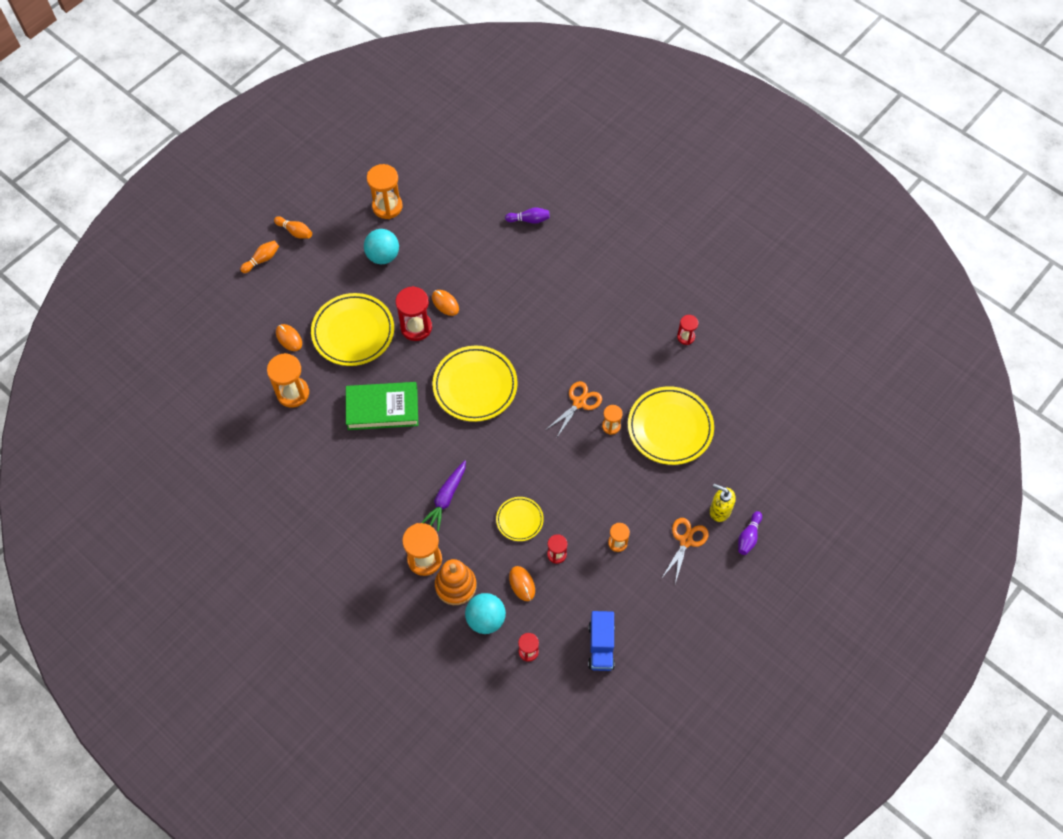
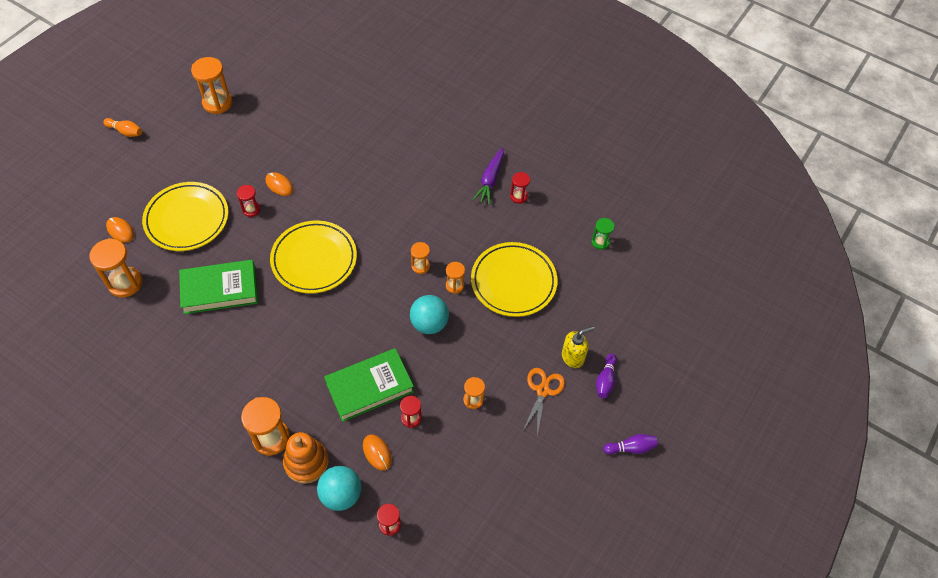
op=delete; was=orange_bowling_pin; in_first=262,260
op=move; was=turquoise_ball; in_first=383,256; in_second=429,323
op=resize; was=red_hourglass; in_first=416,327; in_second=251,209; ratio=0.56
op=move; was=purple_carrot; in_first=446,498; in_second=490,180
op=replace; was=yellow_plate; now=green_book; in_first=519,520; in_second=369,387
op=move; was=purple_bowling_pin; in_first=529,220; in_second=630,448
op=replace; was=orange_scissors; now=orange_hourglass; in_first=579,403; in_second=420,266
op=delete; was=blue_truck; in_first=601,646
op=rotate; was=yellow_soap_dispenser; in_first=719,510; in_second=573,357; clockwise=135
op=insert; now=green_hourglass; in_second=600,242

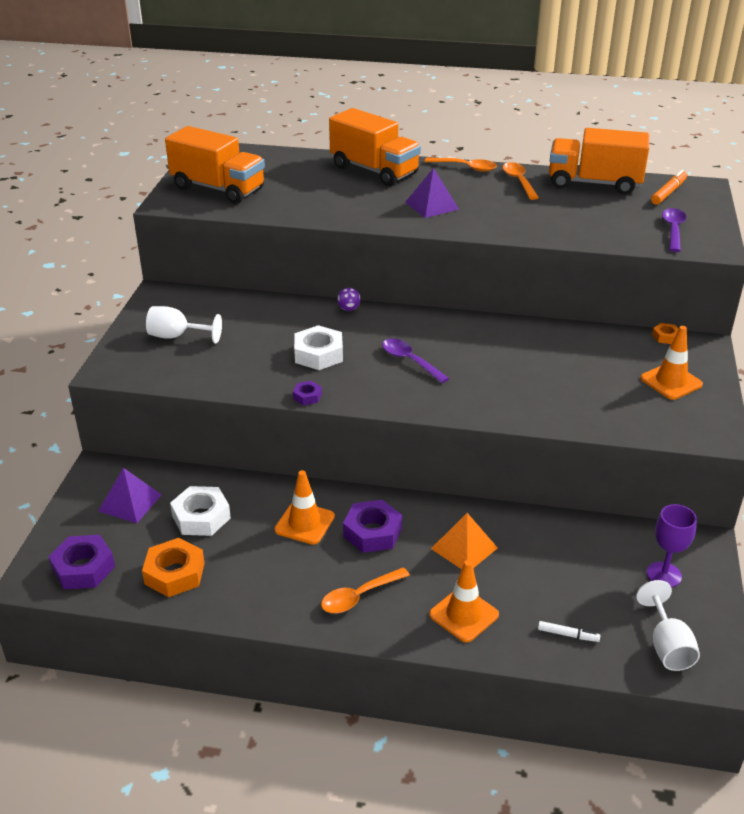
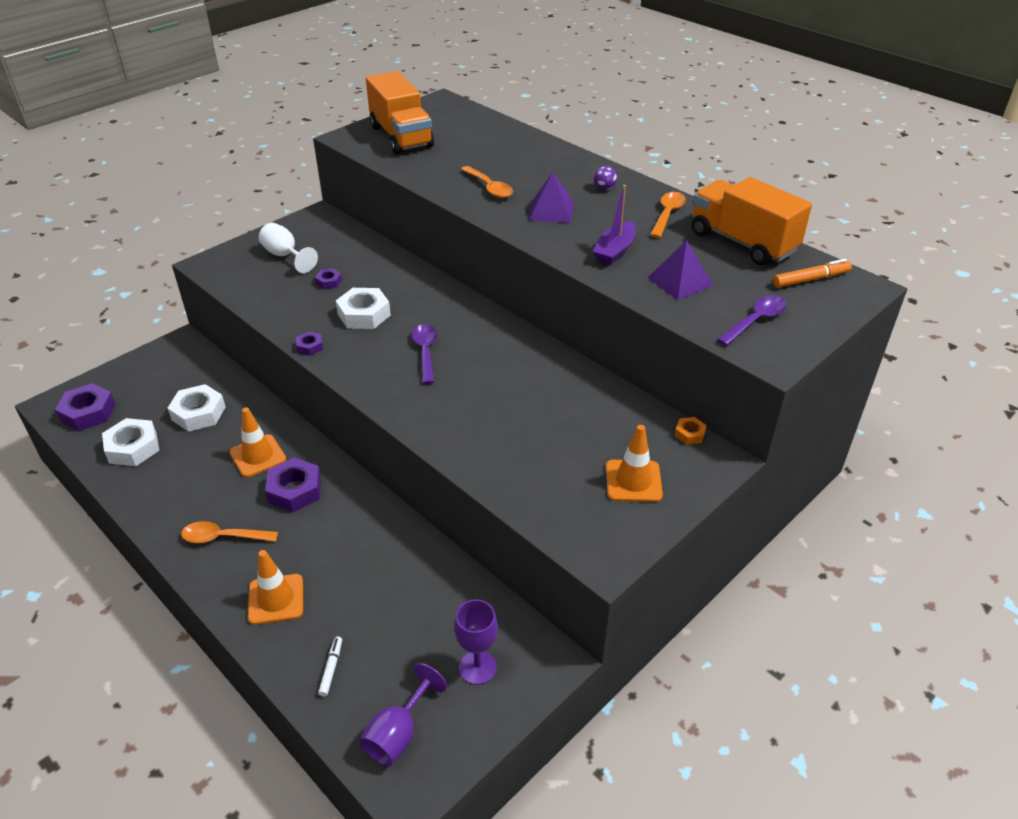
op=move; was=purple_pyramid; in_first=130,502; in_second=680,281
op=recolor; was=orange_nut; now=white_nut; in_first=174,573; in_second=133,448
op=delete; was=orange_truck; in_first=374,170
op=move; was=purple_ball; in_first=349,309; in_second=604,188
op=move; was=orange_spoon; in_first=466,167; in_second=489,188
op=delete; was=orange_pyramid; in_first=464,548
op=rotate; was=white_marker; in_first=568,635; in_second=331,668; clockwise=-135
op=recolor; was=white_goblet; now=purple_goblet; in_first=667,646; in_second=398,734
op=insert; now=purple_nut; in_second=329,282
op=insert; now=purple_boat; in_second=615,251

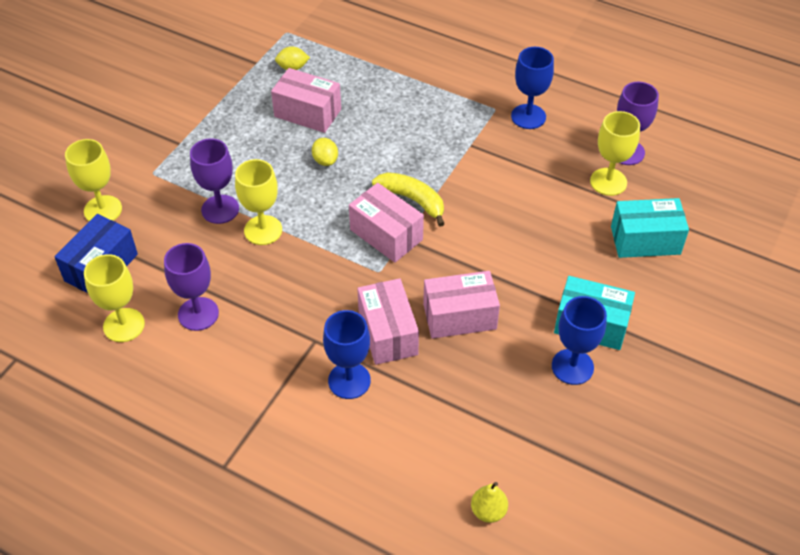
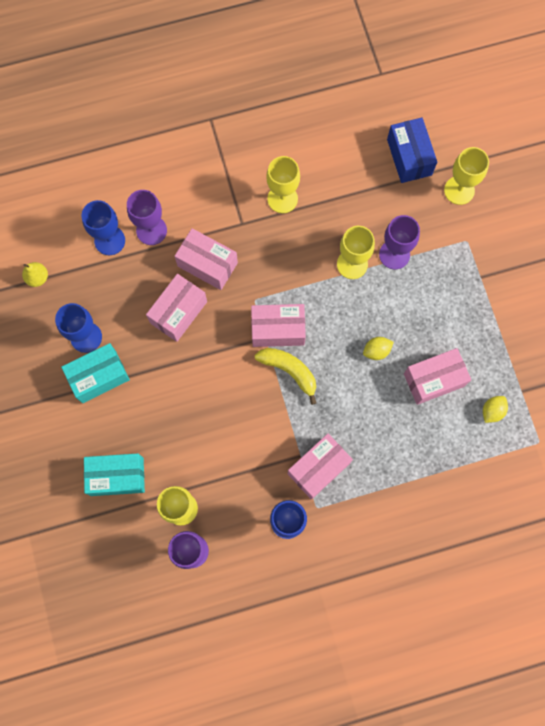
op=move; was=yellow_goblet; in_first=124,325; in_second=282,199
op=move; was=purple_goblet; in_first=198,314; in_second=151,230
op=rotate; was=yellow_lemon; in_first=325,160; in_second=376,351; clockwise=-45
op=move; was=blue_goblet; in_first=349,380; in_second=109,240
op=rotate; was=yellow_banana; in_first=412,200; in_second=289,371; clockwise=-135
op=move; was=yellow_pear; in_first=488,511; in_second=37,278
op=rotate; was=turquoise_box; in_first=645,240; in_second=117,476; clockwise=45
op=insert; now=pink_box; in_second=318,468

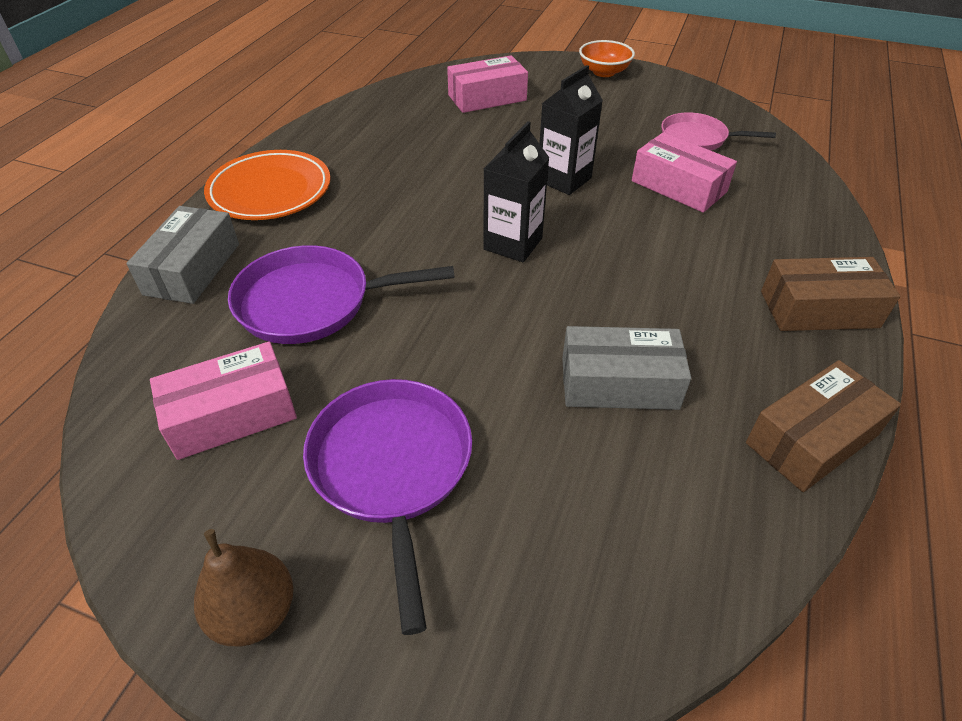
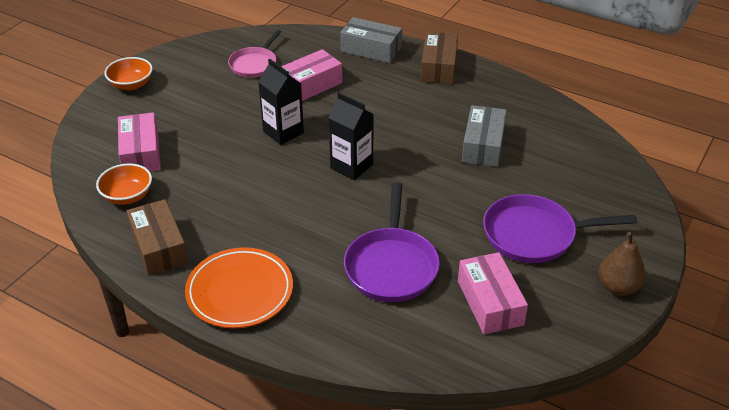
op=move; was=grey_box; in_first=192,269; in_second=371,49
op=move; was=brown_box; in_first=812,439; in_second=159,247
op=insert; now=orange_bowl; in_second=127,196

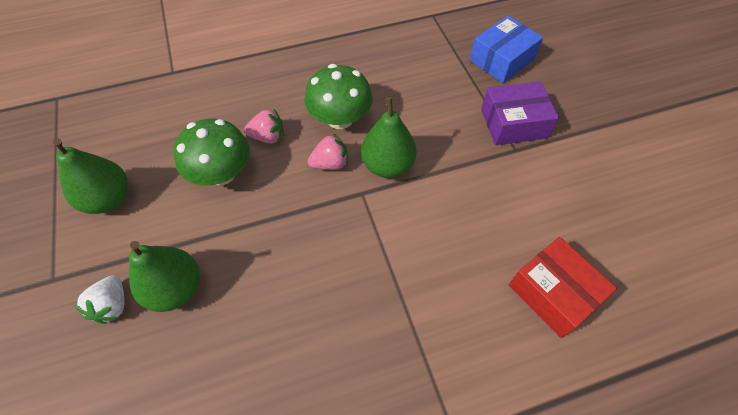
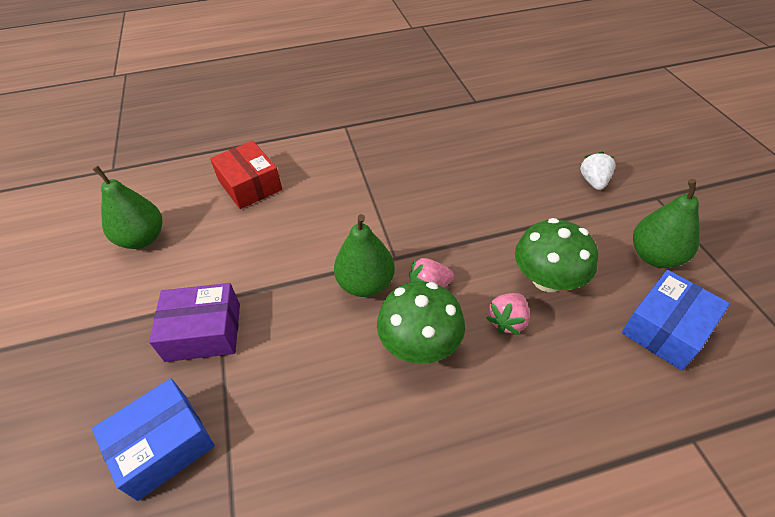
op=move; was=green_pear; in_first=176,289; in_second=142,239
op=rotate; was=pink_strawberry; in_first=268,137; in_second=507,321; clockwise=-60
op=insert; now=blue_box; in_second=666,329

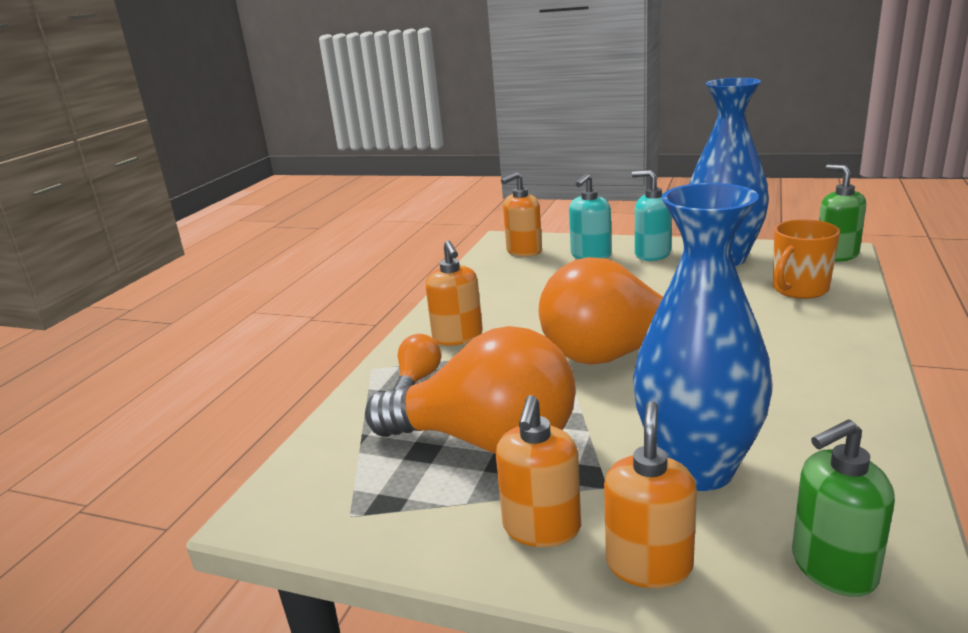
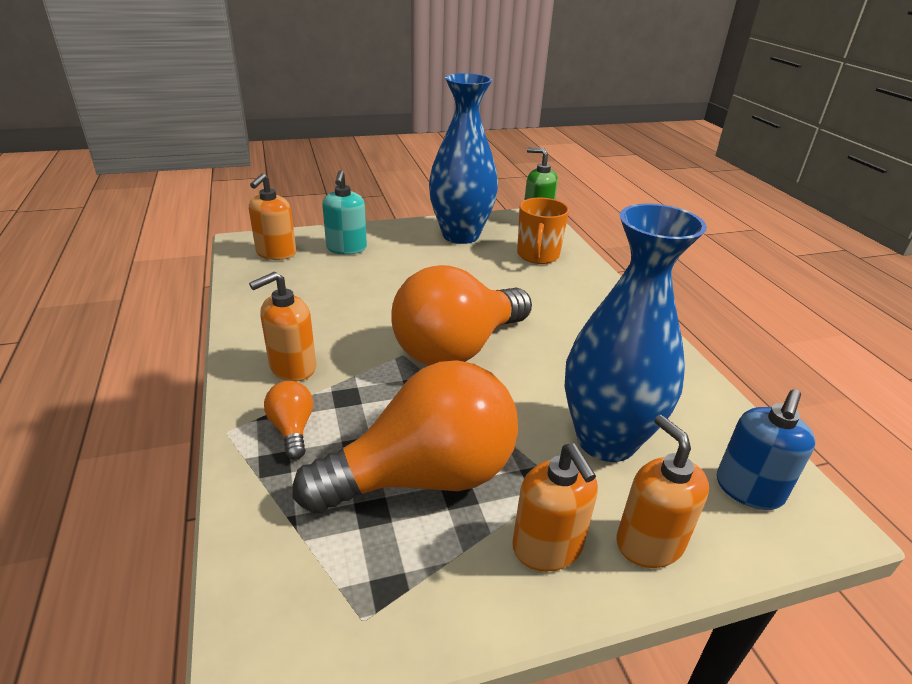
op=rotate; was=orange_soap_dispenser; in_first=458,337; in_second=292,367; clockwise=105
op=delete; was=turquoise_soap_dispenser; in_first=652,254
op=recolor; was=green_soap_dispenser; now=blue_soap_dispenser; in_first=833,567; in_second=748,490

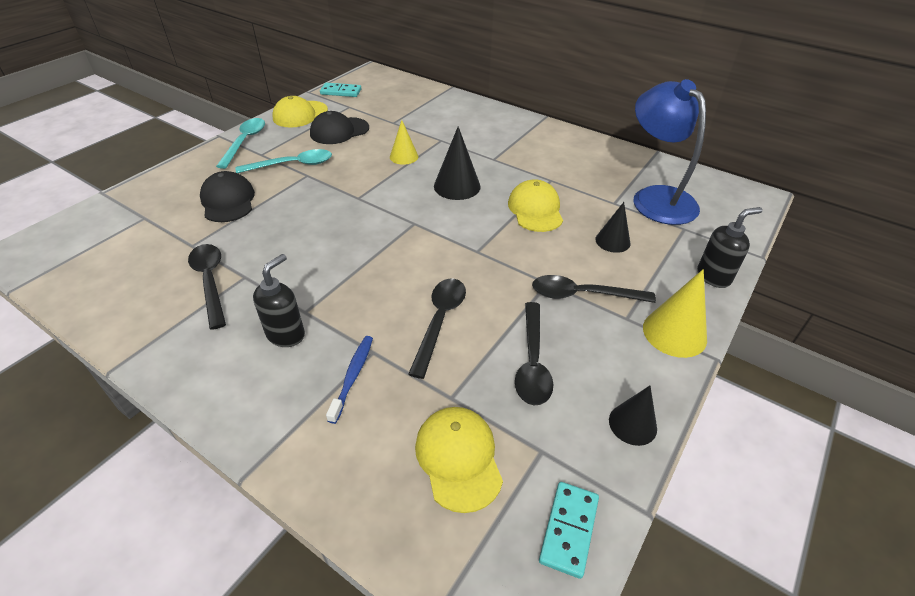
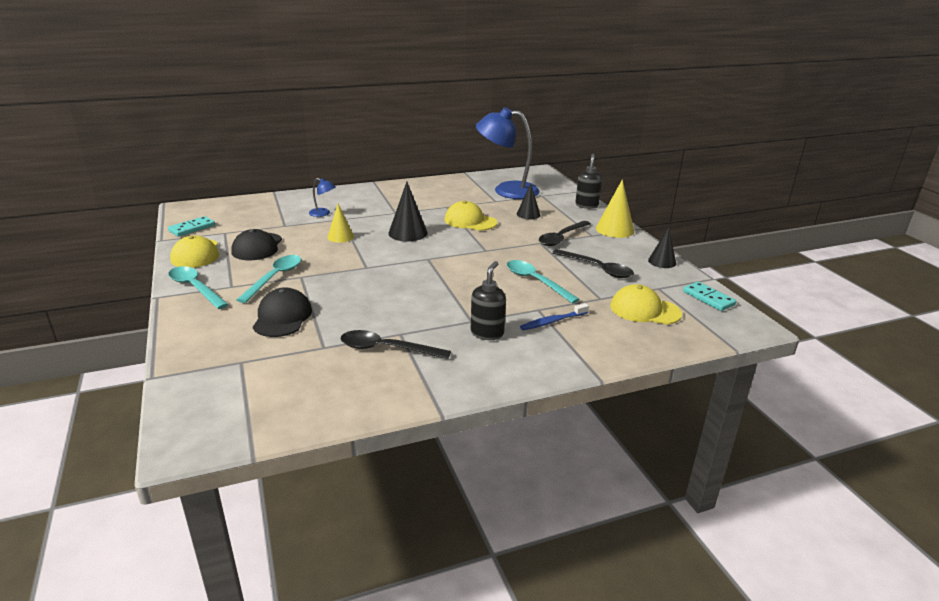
op=rotate; was=black_cap; in_first=228,201; in_second=282,317; clockwise=75
op=rotate; was=black_soap_dispenser; in_first=286,334; in_second=487,333; clockwise=45
op=rotate; was=blue_toothbrush; in_first=352,376; in_second=553,321; clockwise=-75
op=recolor; was=black_spoon; now=turquoise_spoon; in_first=440,321; in_second=536,281
op=insert; now=blue_lamp; in_second=323,214

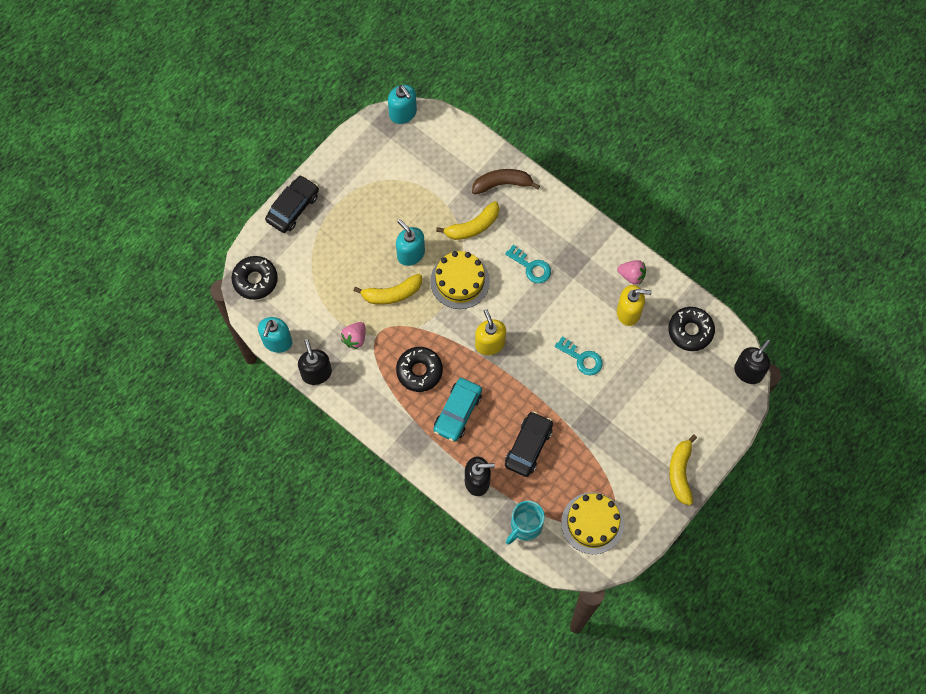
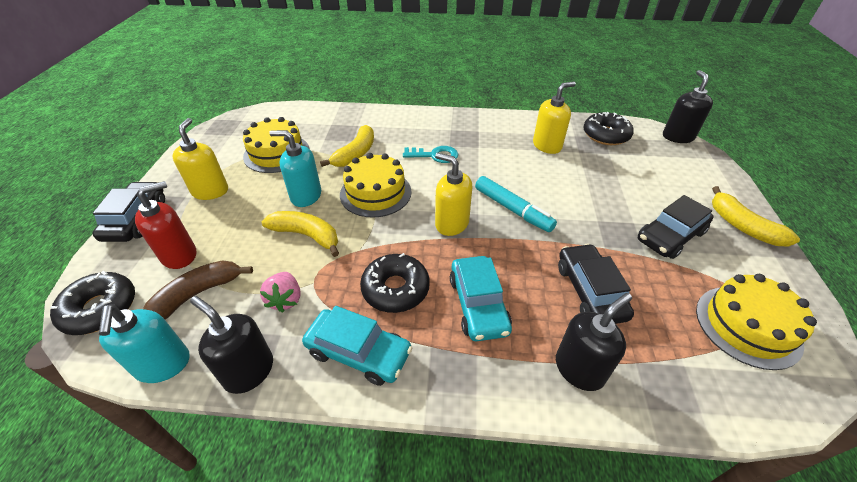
op=rotate; was=yellow_banana; in_first=392,294; in_second=307,235; clockwise=-105
op=delete; was=turquoise_soap_dispenser; in_first=403,113
op=move; was=brown_banana; in_first=502,184; in_second=197,294
op=delete; was=turquoise_mug; in_first=525,526
op=delete; was=turquoise_key; in_first=582,358
op=delete; was=pink_strawberry; in_first=631,275
op=insert; now=red_soap_dispenser; in_second=179,255
op=insert; now=yellow_soap_dispenser; in_second=210,191
op=insert; now=yellow_cake; in_second=276,153
op=insert; now=turquoise_car; in_second=358,352
op=insert; now=turquoise_marker; in_second=512,209
op=insert; now=black_car; in_second=670,236

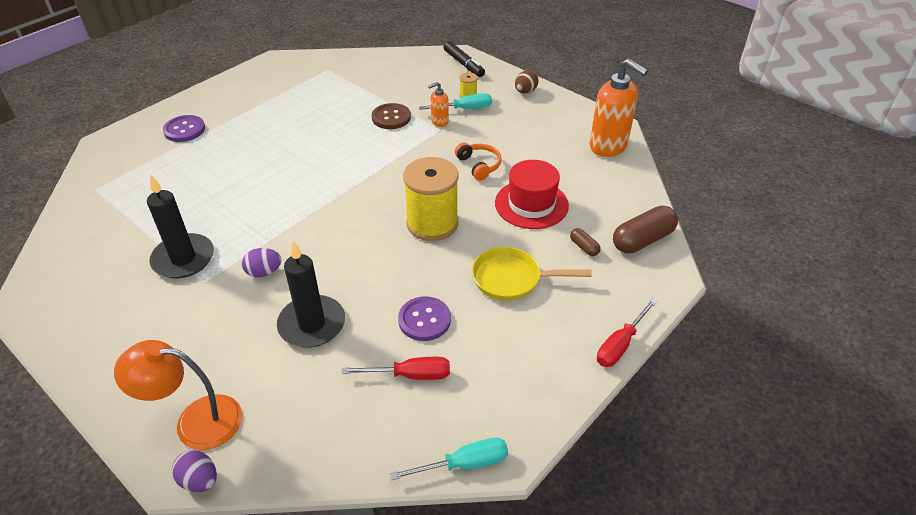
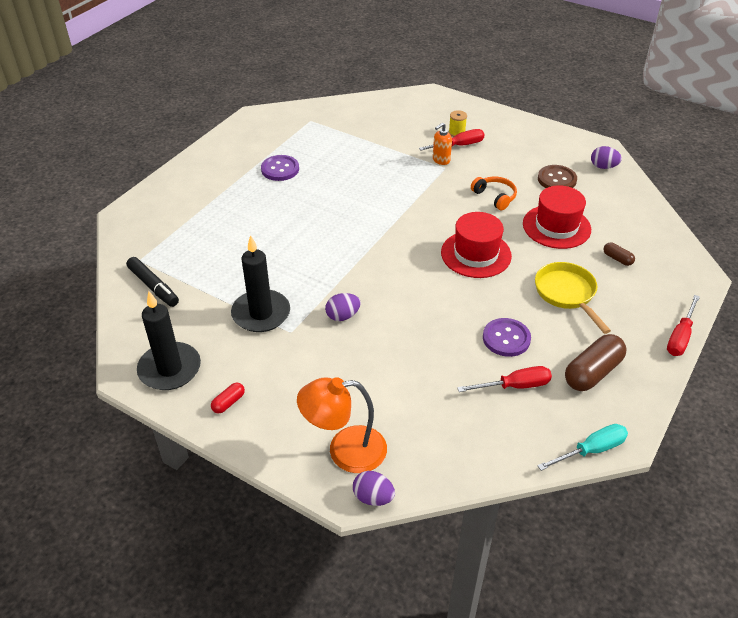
op=move; was=purple_button; in_first=184,130; in_second=280,169
op=move; was=black_candle; in_first=312,324; in_second=170,369
op=move; was=brown_button; in_first=391,117; in_second=557,179
op=replace; was=yellow_spool; now=red_hat; in_first=432,223; in_second=476,254
op=recolor; was=turquoise_screwdriver; now=red_screwdriver; in_first=464,109; in_second=459,145
op=move; was=black_marker; in_first=463,64; in_second=153,286
op=rotate; was=yellow_pan; in_first=512,279; in_second=567,294; clockwise=75
op=delete; was=brown_egg; in_first=525,91
op=replace; was=orange_soap_dispenser; now=purple_egg; in_first=608,146; in_second=603,167
op=move; was=brown_capsule; in_first=642,240; in_second=592,372
op=insert; now=red_capsule; in_second=228,402

